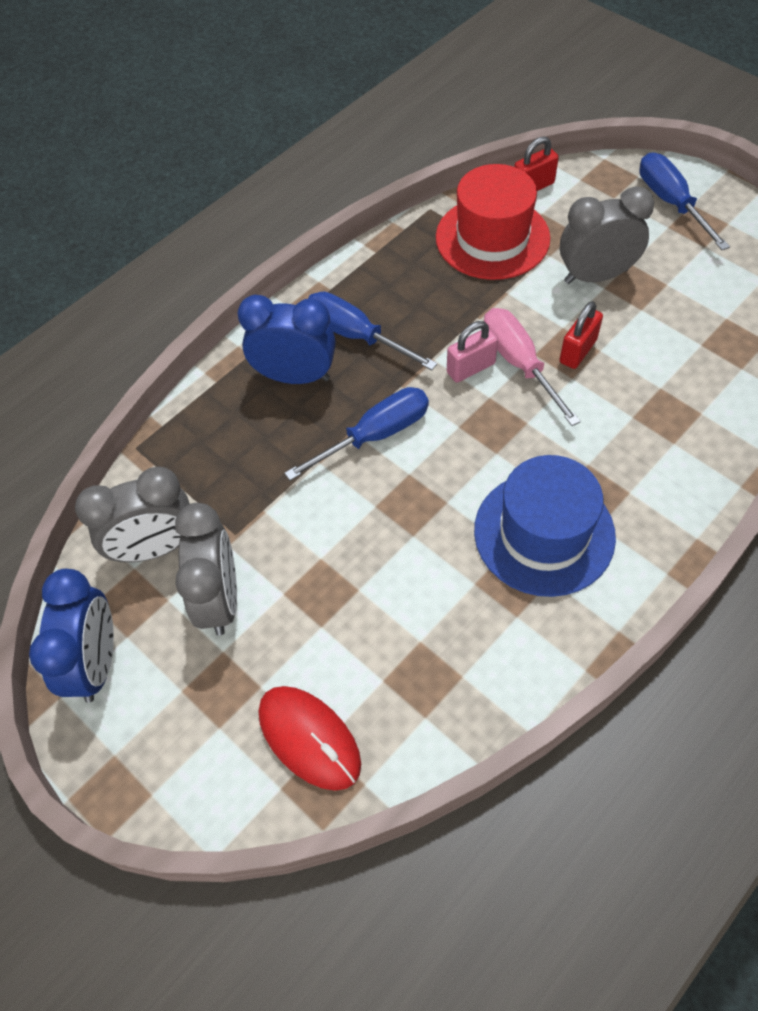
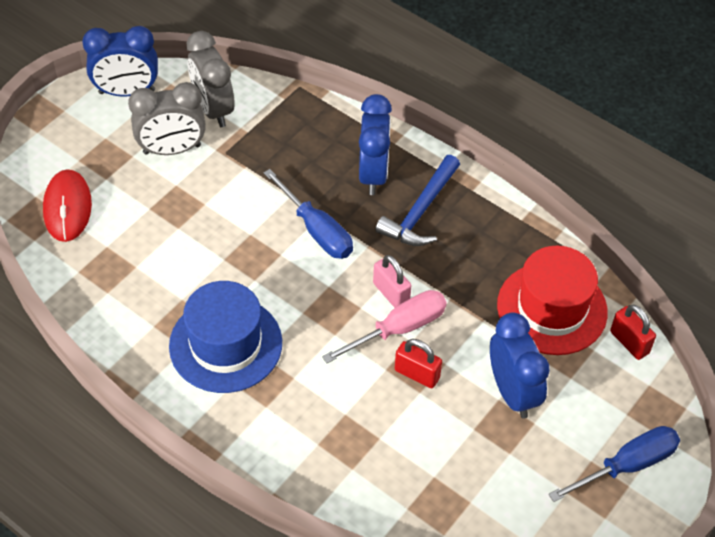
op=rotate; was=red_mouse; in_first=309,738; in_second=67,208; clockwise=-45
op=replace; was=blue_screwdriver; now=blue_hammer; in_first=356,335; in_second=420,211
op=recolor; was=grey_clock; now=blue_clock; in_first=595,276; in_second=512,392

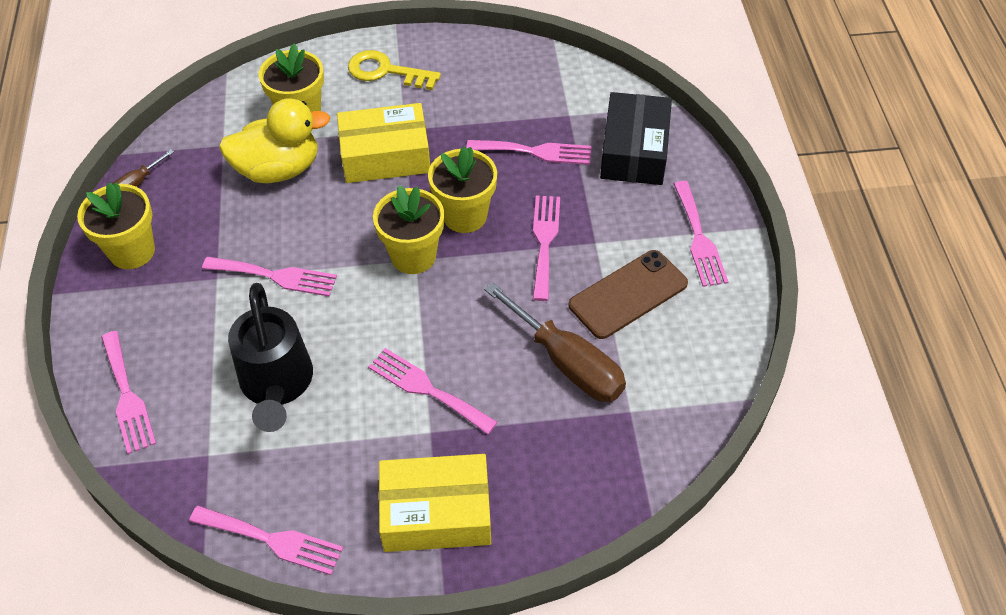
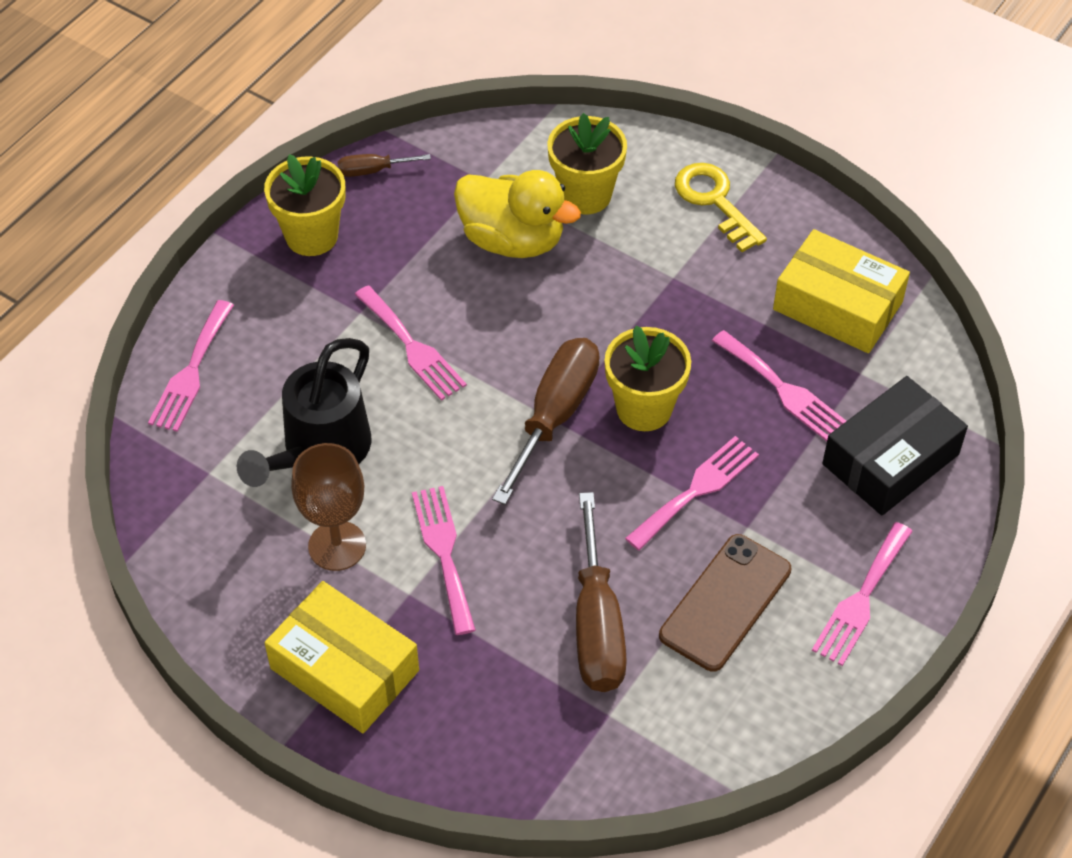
op=delete; was=pink_fork; in_first=272,540
op=move; was=yellow_box; in_first=385,155; in_second=837,306
op=replace; was=yellow_flower_pot; now=brown_screwdriver; in_first=413,256; in_second=555,415
op=rotate; was=brown_phone; in_first=628,294; in_second=725,603; clockwise=-60
op=insert; now=brown_goblet; in_second=337,546

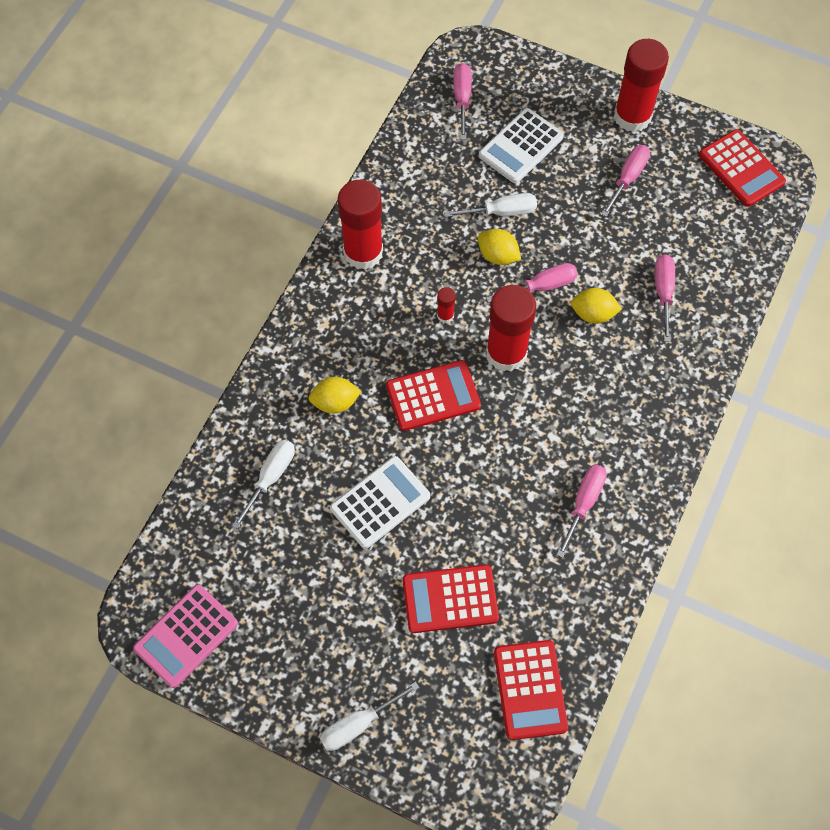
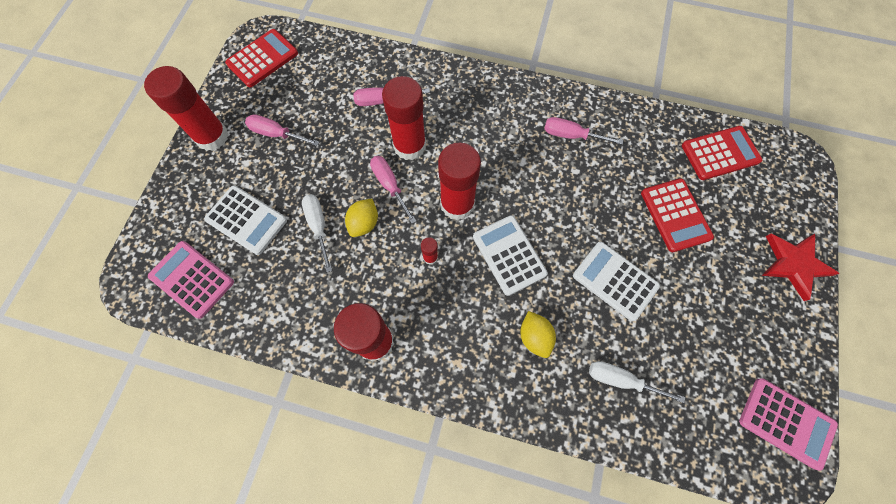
op=replace; was=white_screwdriver; now=red_star; in_first=358,724; in_second=794,264
op=recolor; was=red_calculator; now=white_calculator; in_first=433,396; in_second=509,255
op=replace; was=pink_screwdriver; now=pink_calculator; in_first=462,99; in_second=192,279
op=replace; was=yellow_lemon; now=red_glue_stick; in_first=593,314; in_second=409,146

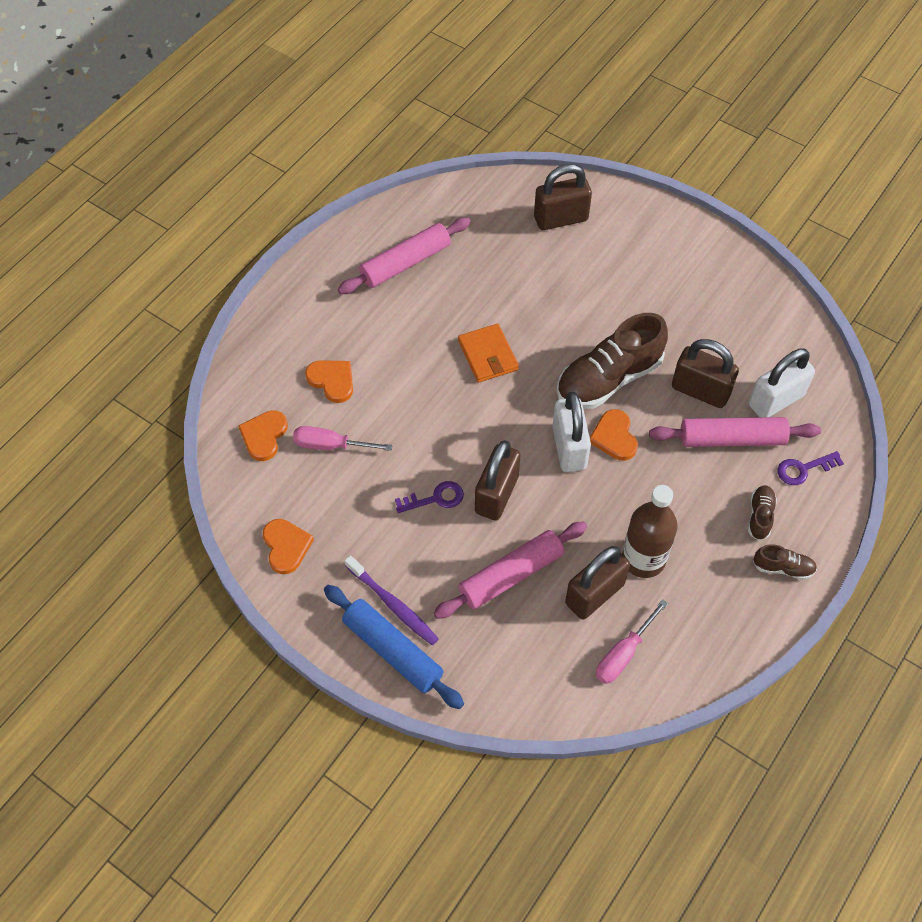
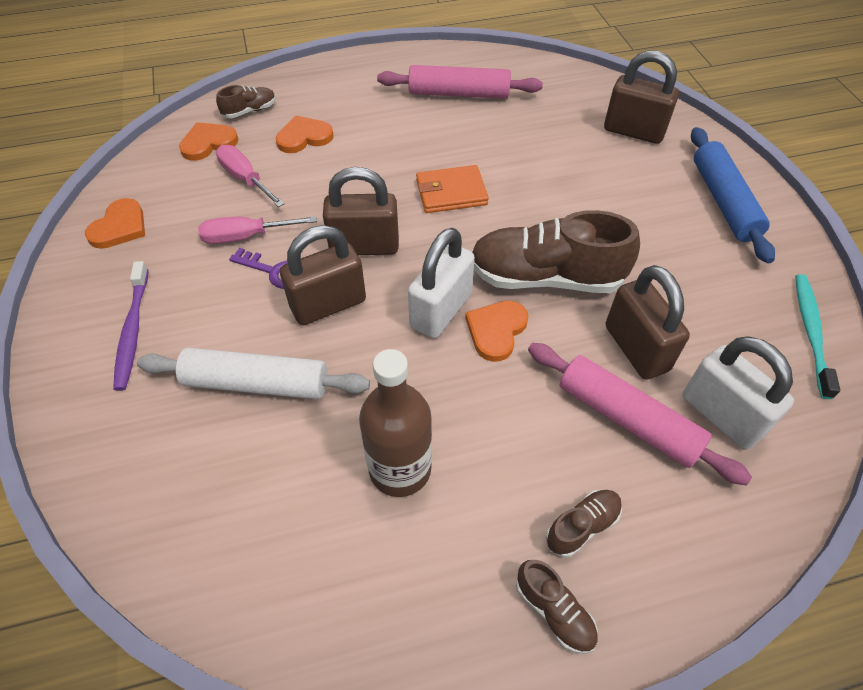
op=rotate; was=orange_heart; in_first=332,381; in_second=304,137; clockwise=-105
op=move; was=blue_rolling_pin; in_first=393,650; in_second=723,201
op=recolor; was=pink_rolling_pin; now=white_rolling_pin; in_first=511,575; in_second=257,383
op=rotate; was=orange_wallet; in_first=488,355; in_second=451,192; clockwise=60
op=move; was=brown_padlock; in_first=594,594; in_second=364,246
op=move; was=pink_screwdriver; in_first=623,654; in_second=246,236
op=rotate; was=white_padlock; in_first=776,400; in_second=721,415; clockwise=45
op=delete; was=purple_key; in_first=803,469
op=insert; now=brown_shoe; in_second=249,111
op=insert; now=turquoise_toothbrush; in_second=810,332

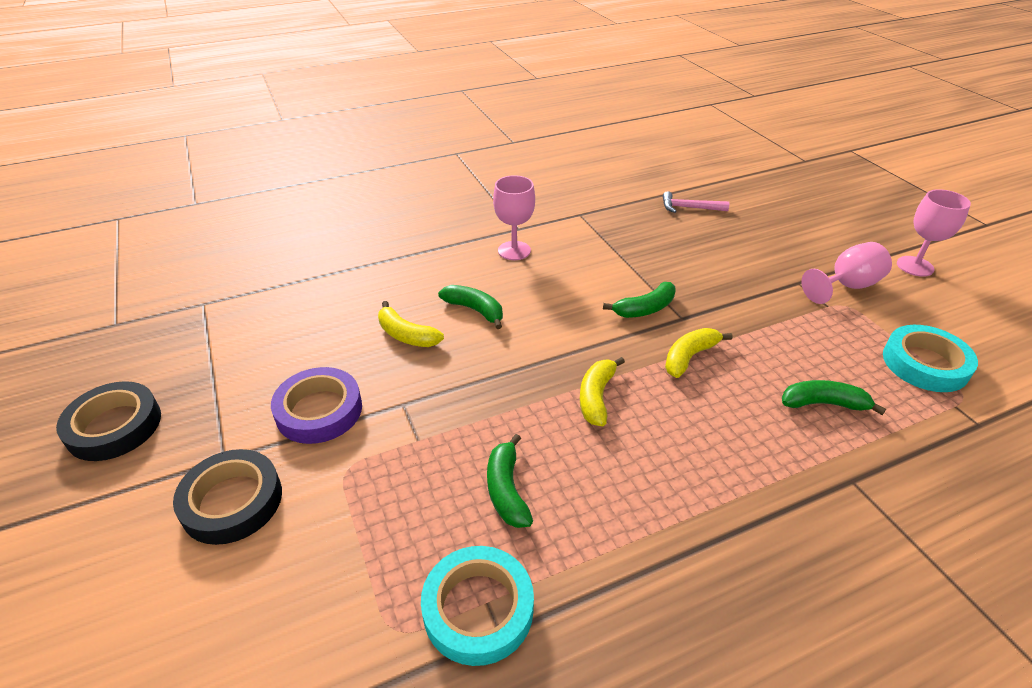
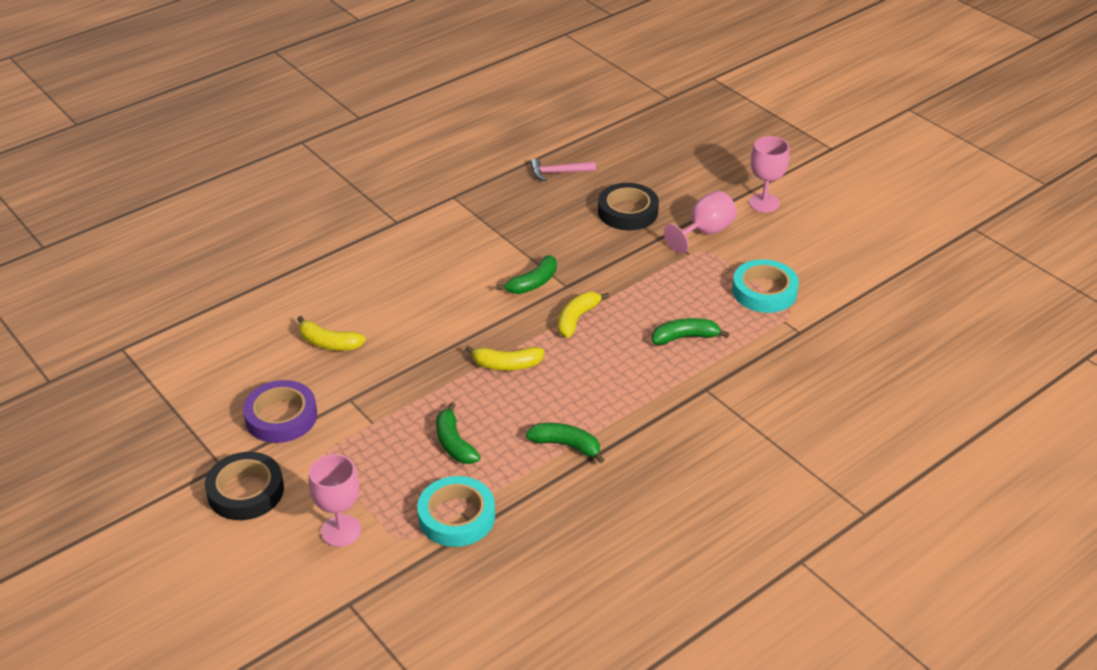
op=move; was=black_tape; in_first=114,426; in_second=627,212
op=move; was=green_banana; in_first=475,310; in_second=566,445
op=move; was=pink_goblet; in_first=514,251; in_second=341,531
op=rotate; was=yellow_banana; in_first=596,397; in_second=507,365; clockwise=-90

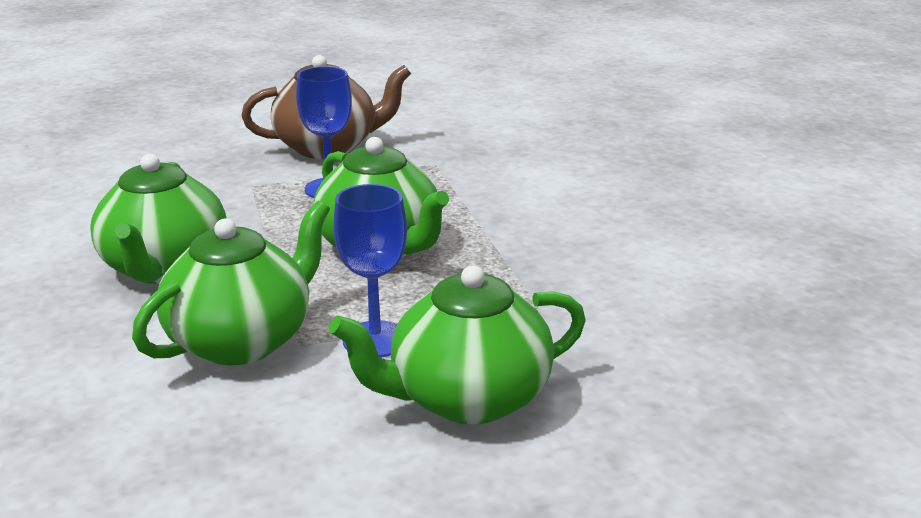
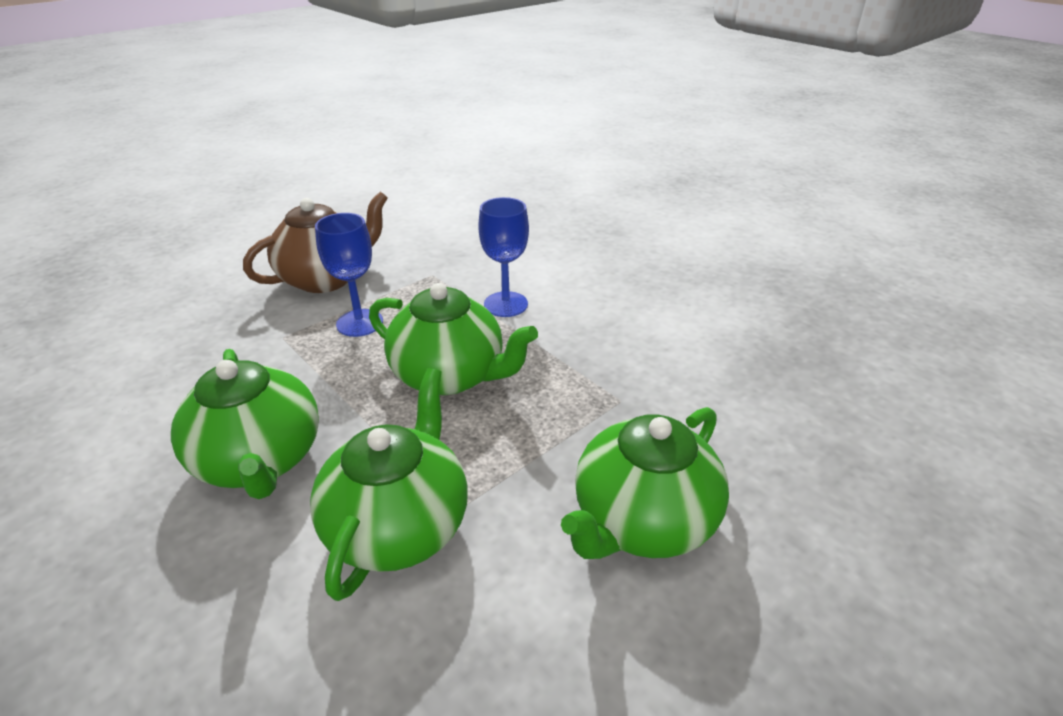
op=move; was=blue_goblet; in_first=375,339; in_second=505,304

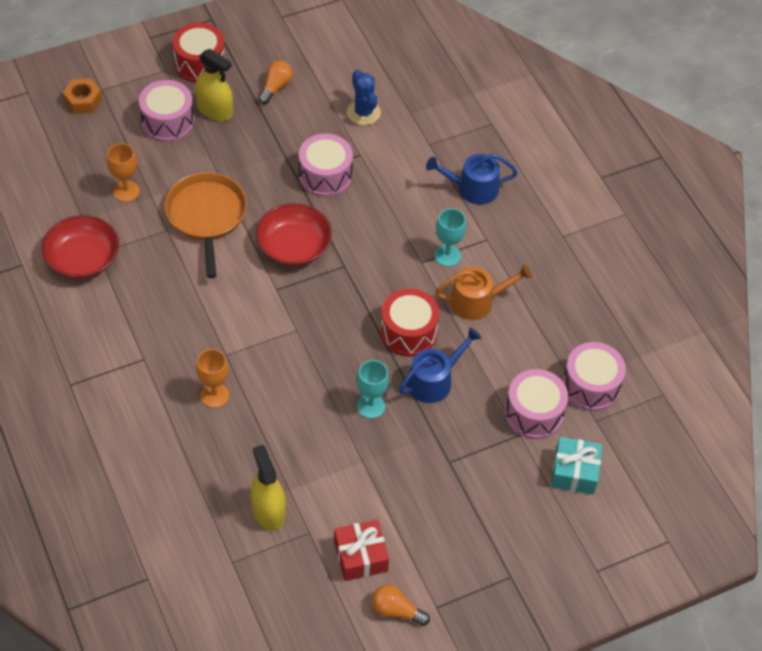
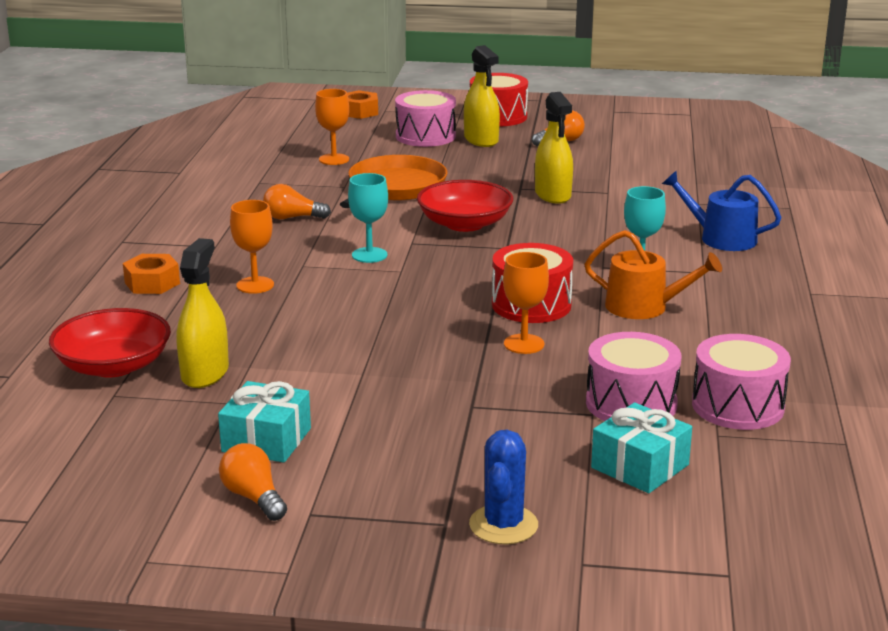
op=move; was=red_bowl; in_first=83,259; in_second=113,366
op=replace; was=pink_drum; now=yellow_spray_bottle; in_first=325,176; in_second=553,195
op=recolor; was=red_gift; now=turquoise_gift; in_first=360,556; in_second=266,440
op=move; was=blue_cactus; in_first=363,112; in_second=503,525
op=move; was=turquoise_goblet; in_first=371,406; in_second=369,255
op=replace; was=blue_watering_can; now=orange_goblet; in_first=434,380; in_second=524,344
op=insert; now=orange_nut; in_second=152,283
op=insert; now=orange_light_bulb; in_second=292,218

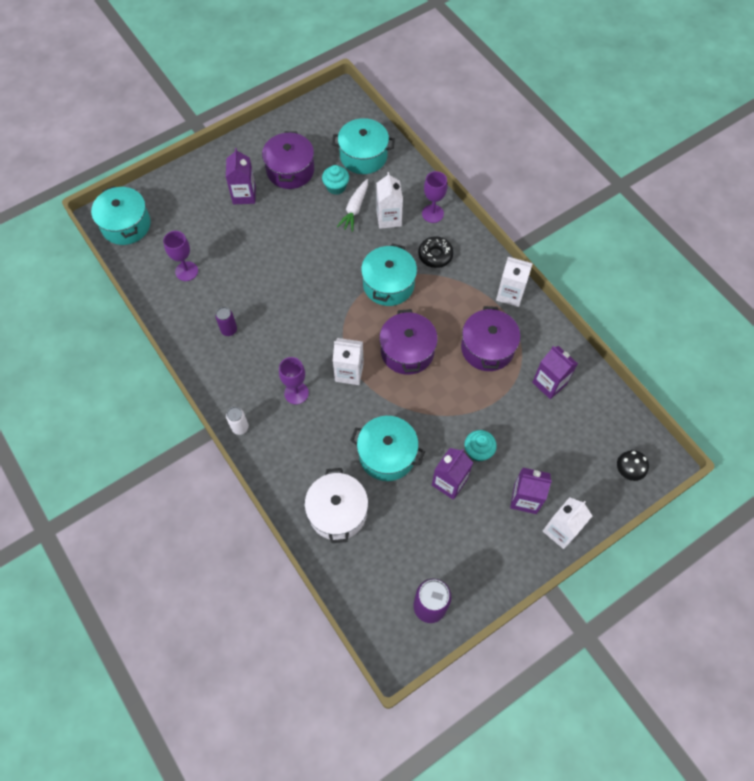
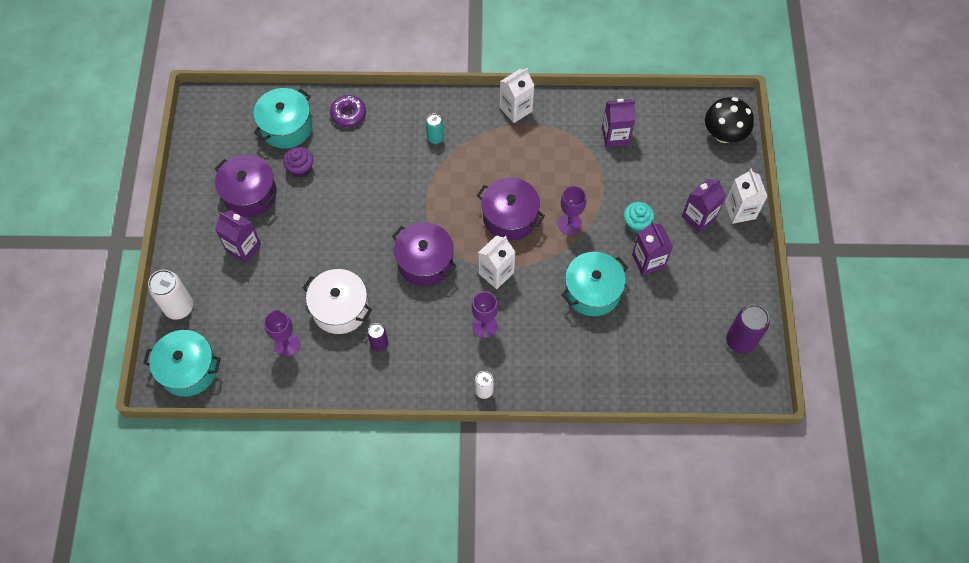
op=move; was=white_pot; in_first=337,512; in_second=340,308
op=recolor; was=turquoise_cupcake; now=purple_cupcake; in_first=336,187; in_second=301,168
op=delete; was=white_carrot; in_first=355,209
op=delete; was=turquoise_pot; in_first=388,284
op=delete; was=white_carton; in_first=389,218
op=replace; was=black_donut; now=turquoise_can; in_first=435,255; in_second=435,138
op=move; was=purple_goblet; in_first=432,213; in_second=569,224
op=move; was=purple_pot; in_first=487,348; in_second=425,261
op=resize; was=black_mushroom; in_first=628,470; in_second=724,134; ratio=1.69
op=insert; now=white_can; in_second=179,307
op=insert; now=purple_donut; in_second=348,114

